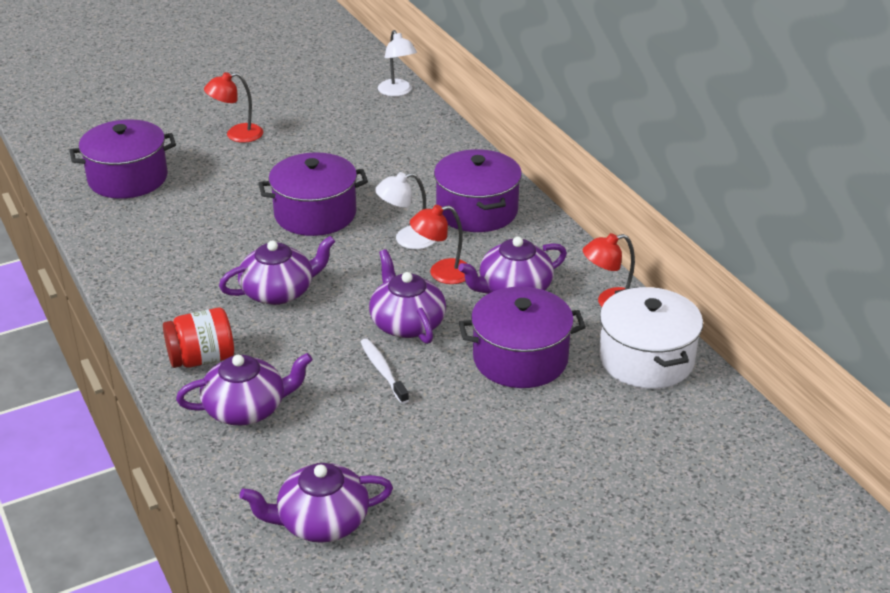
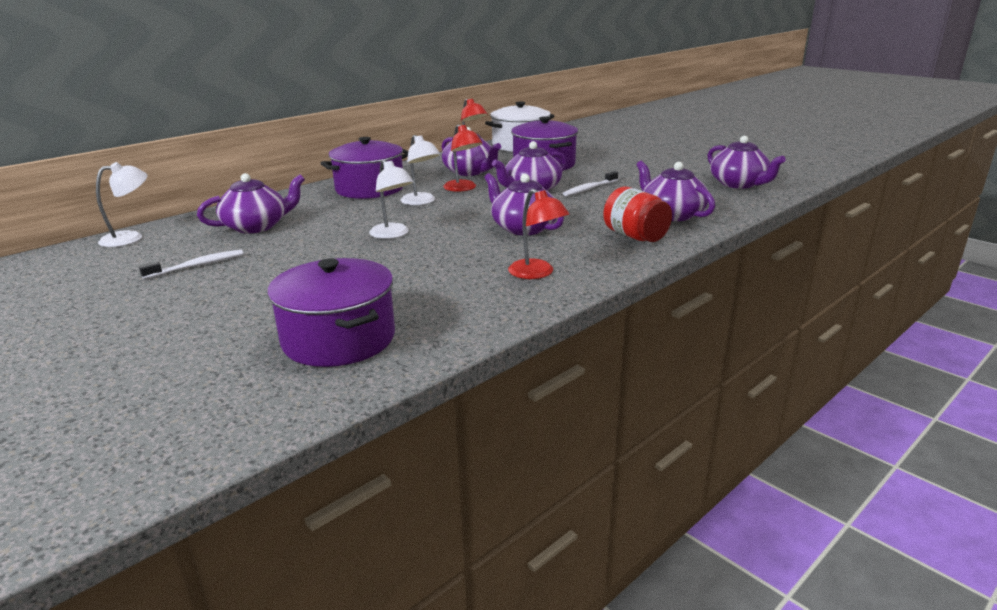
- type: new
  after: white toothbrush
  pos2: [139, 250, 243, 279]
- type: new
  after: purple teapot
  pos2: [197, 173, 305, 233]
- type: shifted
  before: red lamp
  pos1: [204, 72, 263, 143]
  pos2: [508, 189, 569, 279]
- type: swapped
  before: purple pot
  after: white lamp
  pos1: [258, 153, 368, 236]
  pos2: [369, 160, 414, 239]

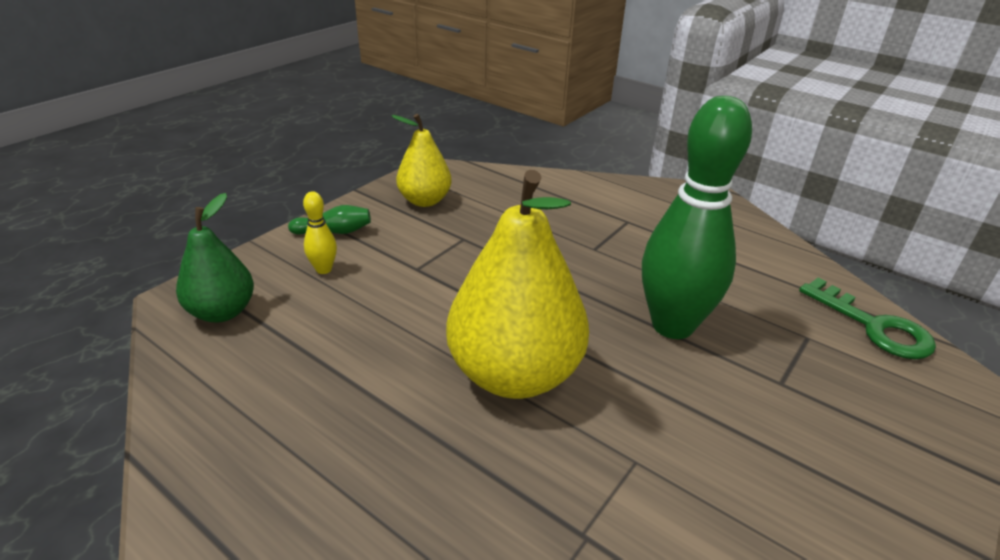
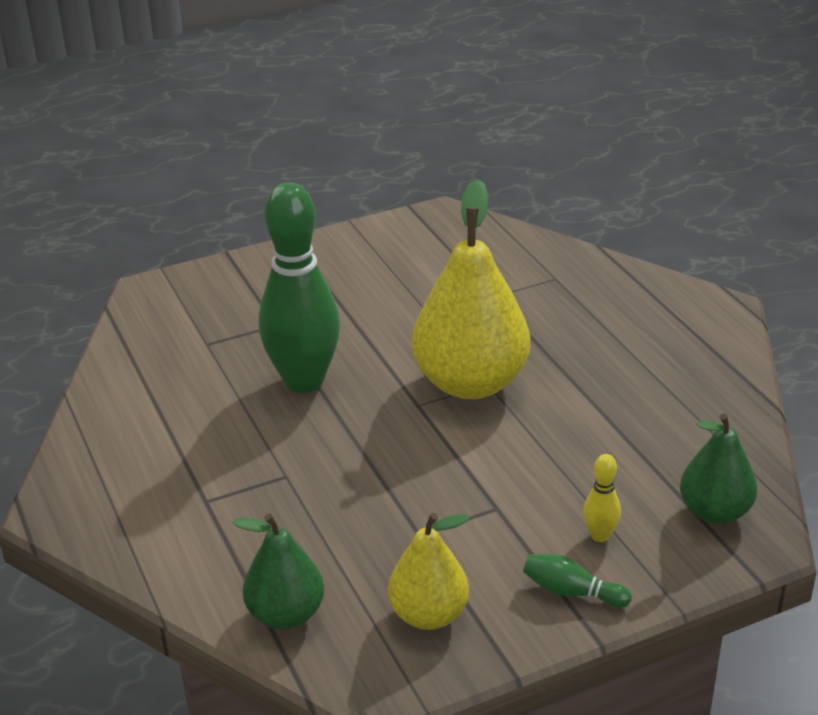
- type: gone
  before: green key
  pos1: [799, 277, 936, 359]
- type: new
  after: green pear
  pos2: [232, 514, 324, 629]

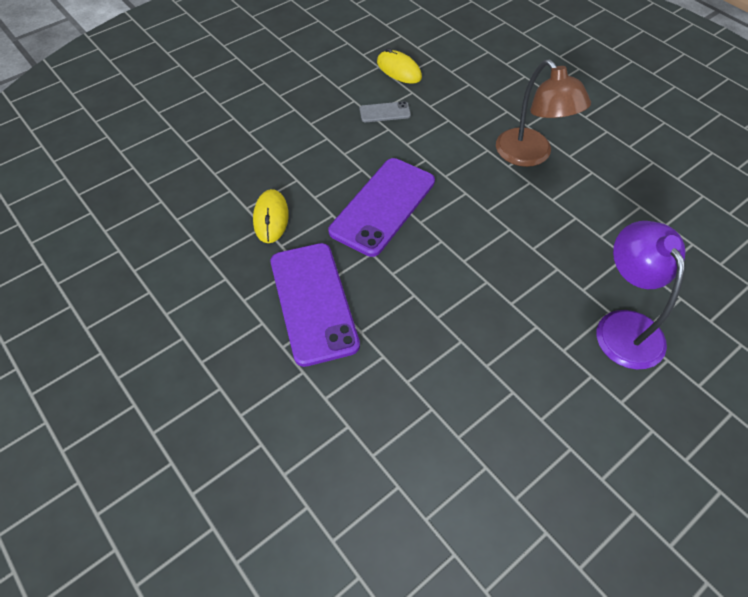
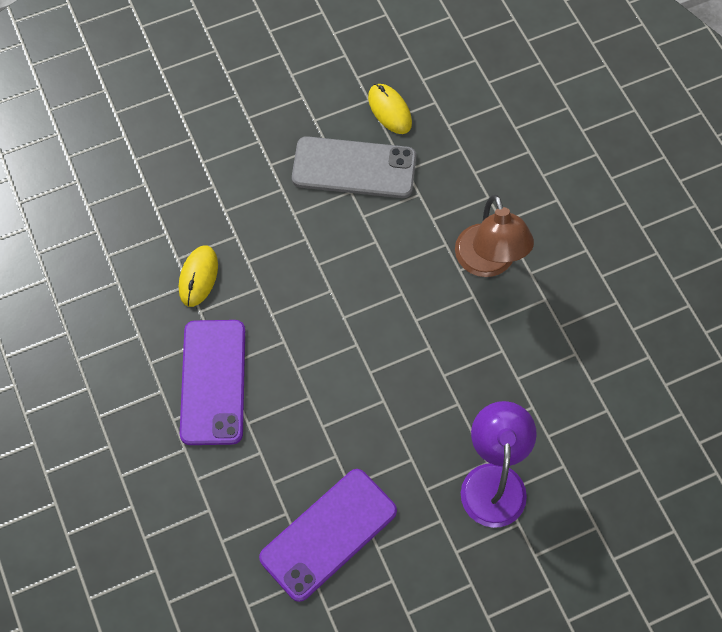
- type: shifted
  before: purple phone
  pos1: [328, 158, 435, 257]
  pos2: [259, 469, 397, 602]
- type: scaled
  before: grey phone
  pos1: [360, 101, 411, 122]
  pos2: [292, 136, 416, 198]
  scale: 2.19

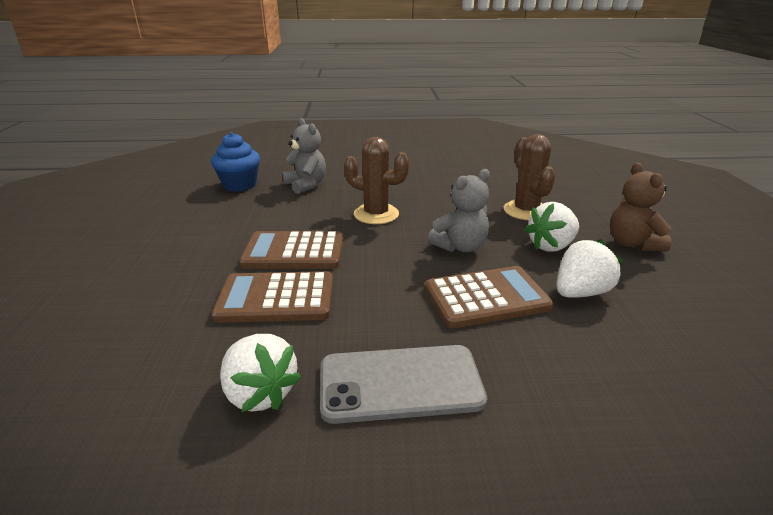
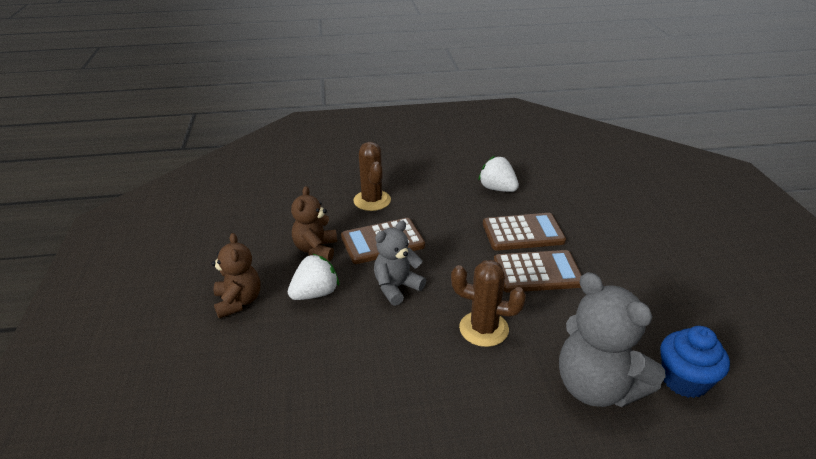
- type: gone
  before: grey phone
  pos1: [320, 345, 487, 424]
- type: shifted
  before: brown cactus
  pos1: [504, 134, 556, 220]
  pos2: [353, 142, 391, 211]
- type: swapped
  before: white strawberry
  after: brown teddy bear
  pos1: [556, 239, 623, 298]
  pos2: [291, 186, 337, 261]
- type: scaled
  before: grey teddy bear
  pos1: [282, 118, 326, 194]
  pos2: [559, 272, 665, 407]
  scale: 1.61

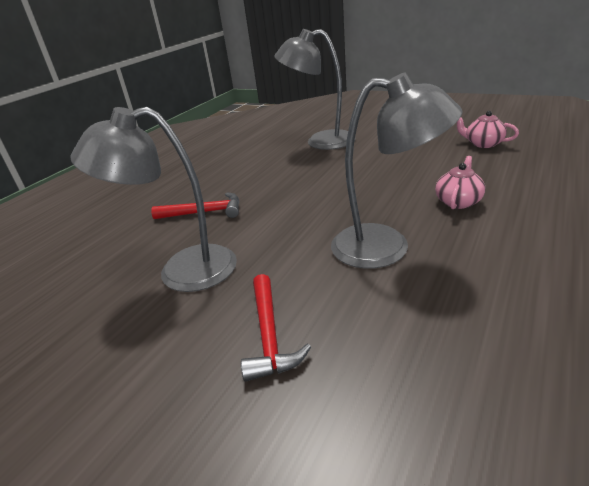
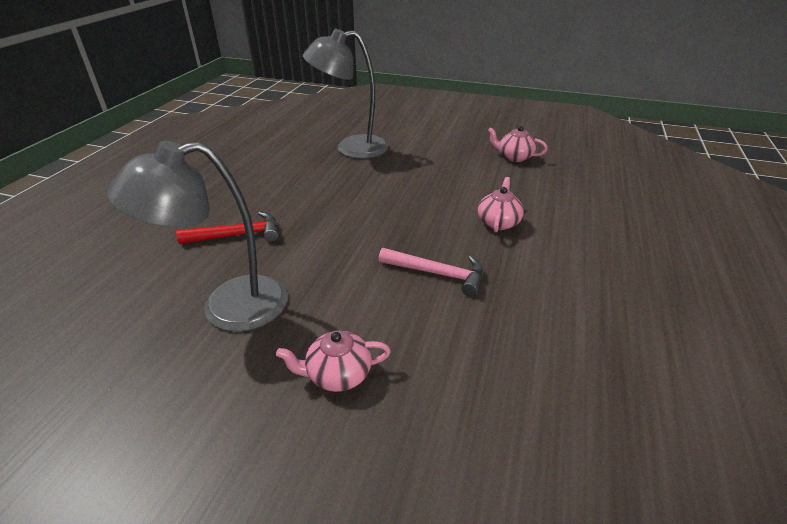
- type: swapped
  before: red hammer
  after: pink teapot
  pos1: [241, 274, 311, 382]
  pos2: [276, 331, 391, 392]
- type: swapped
  before: grey lamp
  after: pink hammer
  pos1: [331, 72, 463, 269]
  pos2: [379, 248, 483, 297]

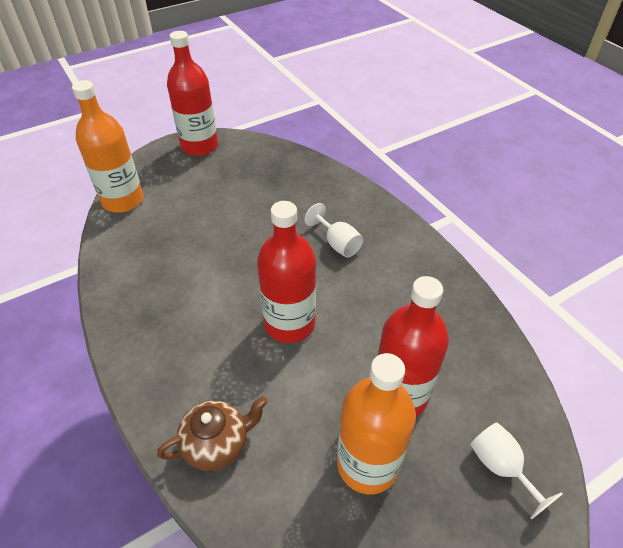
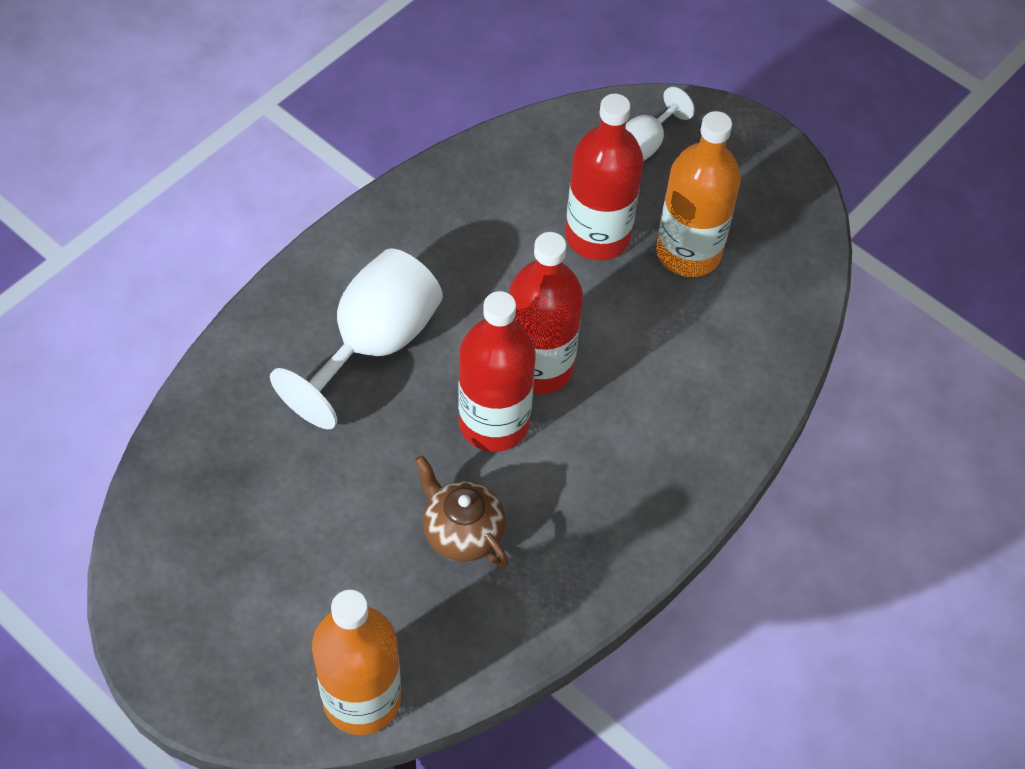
- type: shifted
  before: brown teapot
  pos1: [157, 396, 268, 471]
  pos2: [415, 455, 509, 568]
- type: shifted
  before: red bottle
  pos1: [167, 31, 218, 156]
  pos2: [458, 291, 536, 452]
- type: scaled
  before: white goblet
  pos1: [305, 203, 363, 258]
  pos2: [270, 249, 443, 429]
  scale: 1.9

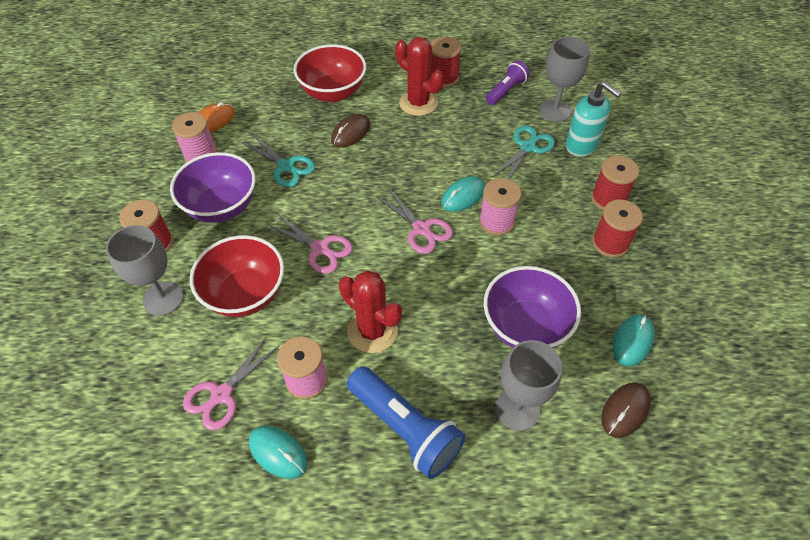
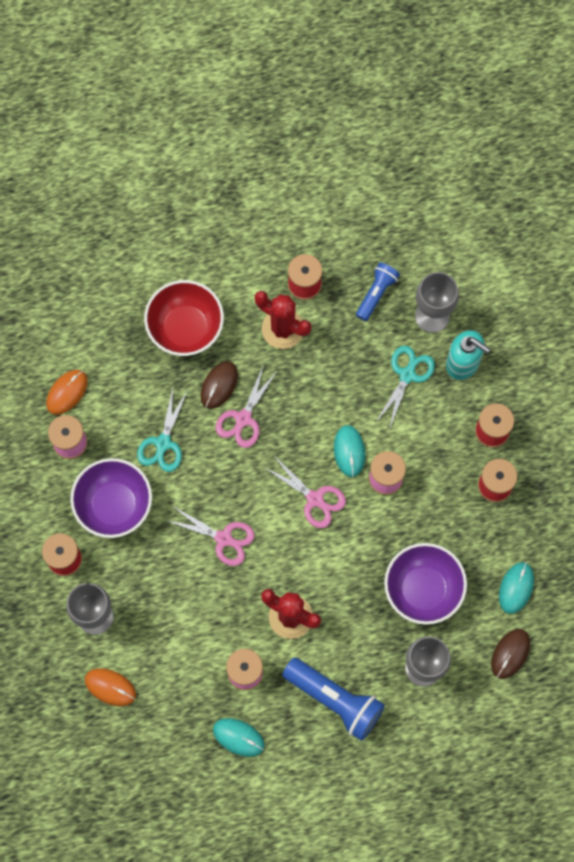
- type: gone
  before: red bowl
  pos1: [190, 235, 284, 317]
- type: new
  after: orange mouse
  pos2: [85, 668, 136, 706]
- type: shifted
  before: pink scissors
  pos1: [183, 336, 280, 430]
  pos2: [215, 365, 278, 448]
- type: repainted
  before: purple flashlight
  after: blue flashlight
  pos1: [486, 60, 530, 105]
  pos2: [356, 262, 400, 321]
- type: rotated
  before: turquoise scissors
  pos1: [243, 134, 315, 187]
  pos2: [137, 389, 188, 472]
  turn: 75
- type: rotated
  before: turquoise mouse
  pos1: [441, 176, 485, 212]
  pos2: [334, 425, 365, 477]
  turn: -45

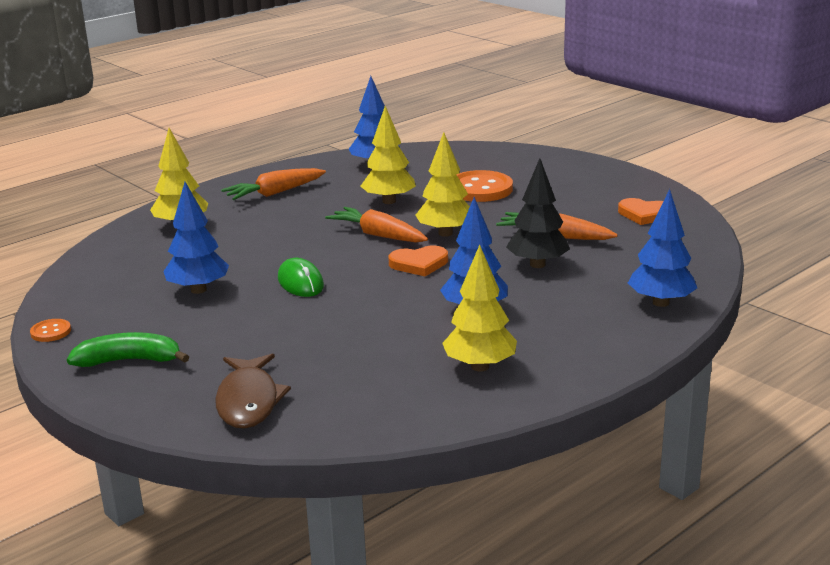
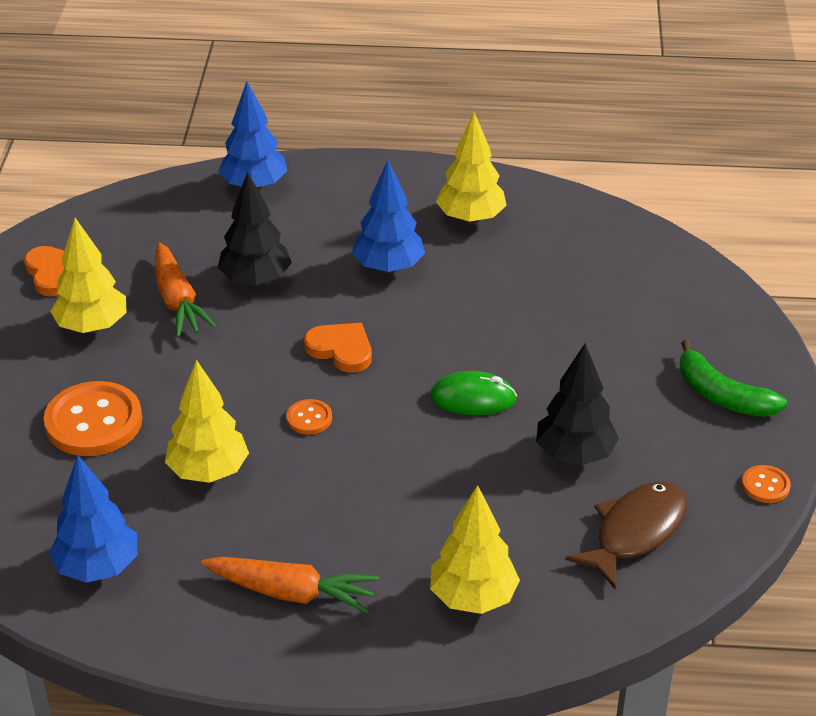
- type: shifted
  before: brown fish
  pos1: [215, 353, 291, 429]
  pos2: [565, 481, 687, 589]
- type: shifted
  before: yellow tree
  pos1: [415, 132, 470, 237]
  pos2: [50, 218, 127, 333]
- type: swapped
  before: orange carrot
  after: orange button
  pos1: [325, 207, 428, 243]
  pos2: [286, 399, 332, 435]
- type: repainted
  before: blue tree
  after: black tree
  pos1: [163, 182, 229, 294]
  pos2: [536, 344, 619, 465]
- type: rotated
  before: green mouse
  pos1: [278, 258, 324, 297]
  pos2: [430, 371, 517, 415]
  turn: 75

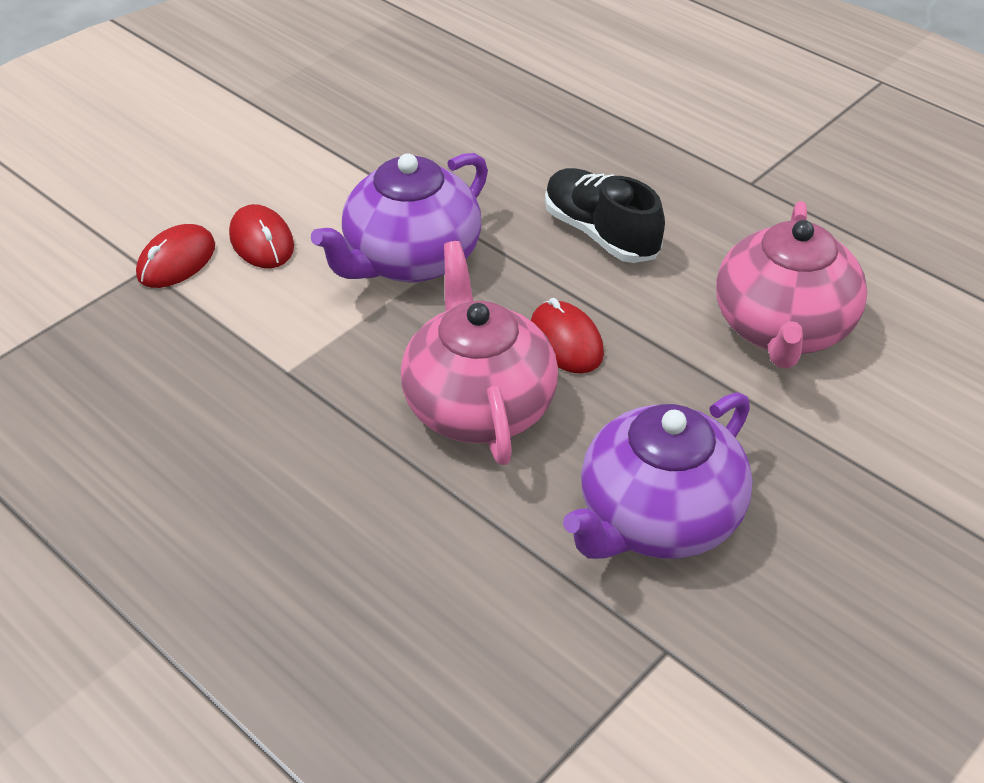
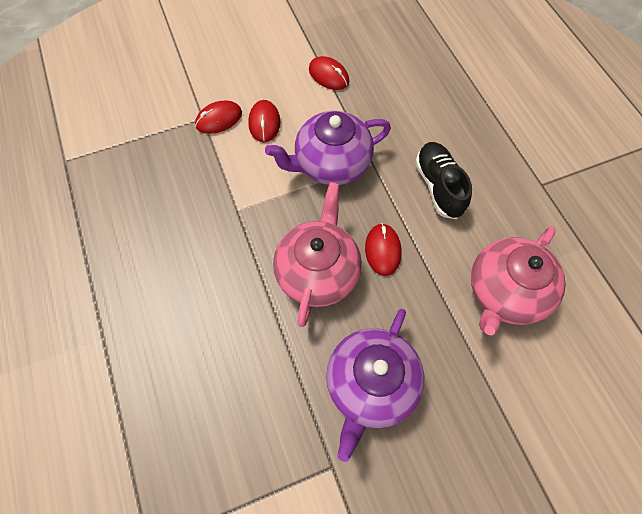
- type: new
  after: red mouse
  pos2: [309, 56, 349, 90]
- type: rotated
  before: purple teapot
  pos1: [563, 392, 753, 559]
  pos2: [326, 309, 424, 462]
  turn: -45

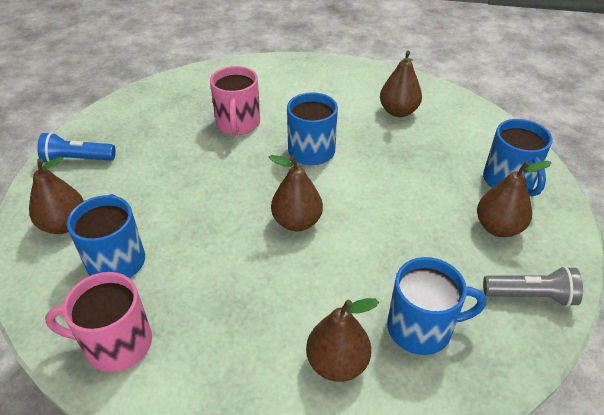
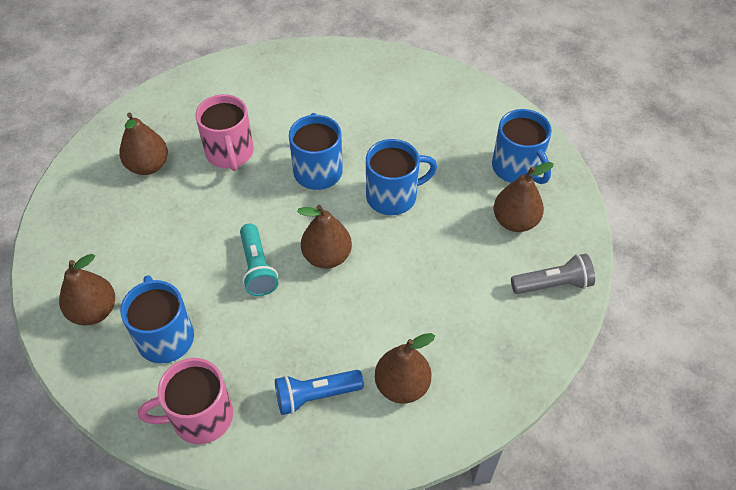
- type: new
  after: turquoise flashlight
  pos2: [240, 224, 278, 296]
- type: shifted
  before: blue flashlight
  pos1: [37, 132, 116, 162]
  pos2: [275, 370, 364, 415]
- type: shifted
  before: brown pear
  pos1: [380, 51, 422, 117]
  pos2: [119, 113, 168, 175]
- type: shifted
  before: blue mug
  pos1: [387, 257, 486, 355]
  pos2: [366, 139, 437, 215]

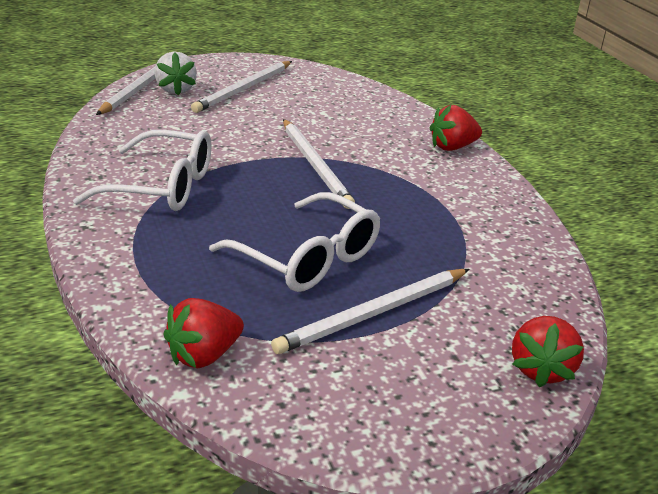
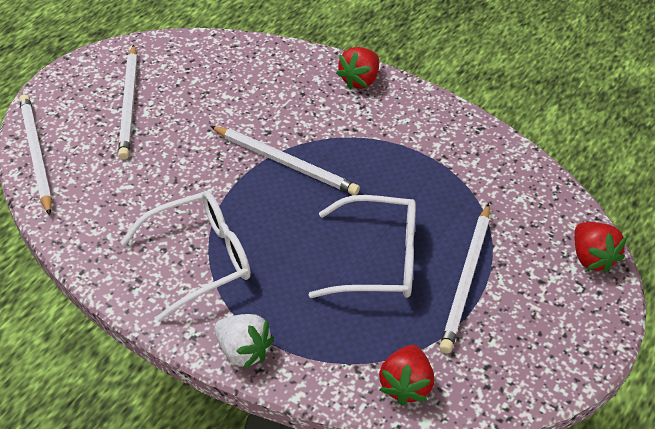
- type: shifted
  before: white strawberry
  pos1: [154, 52, 197, 95]
  pos2: [214, 314, 274, 370]

